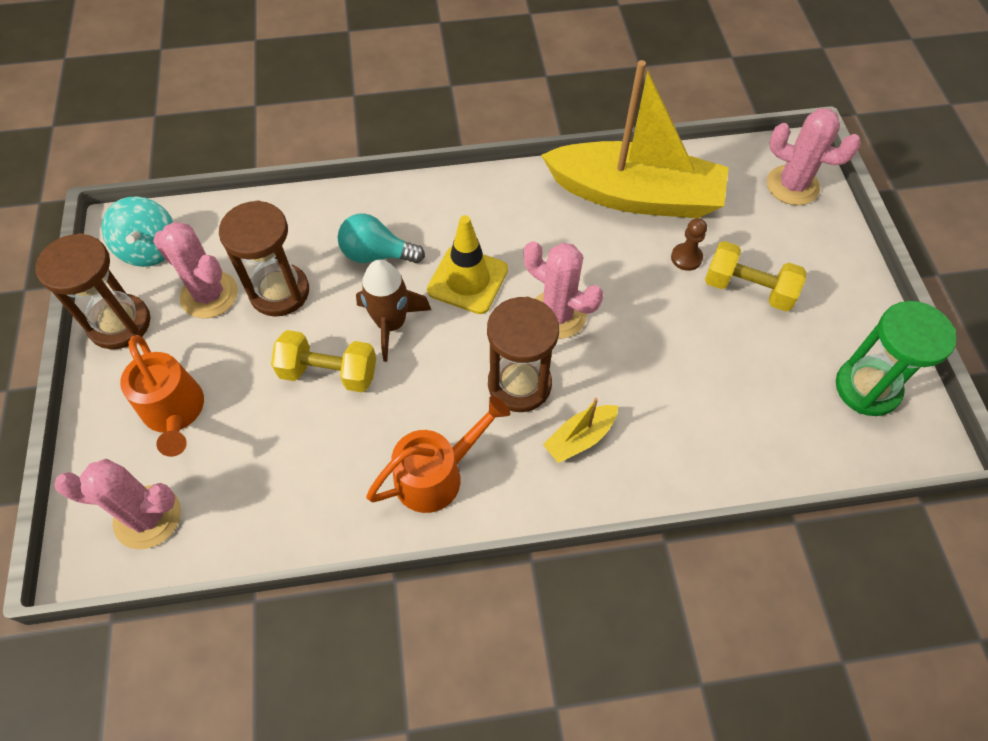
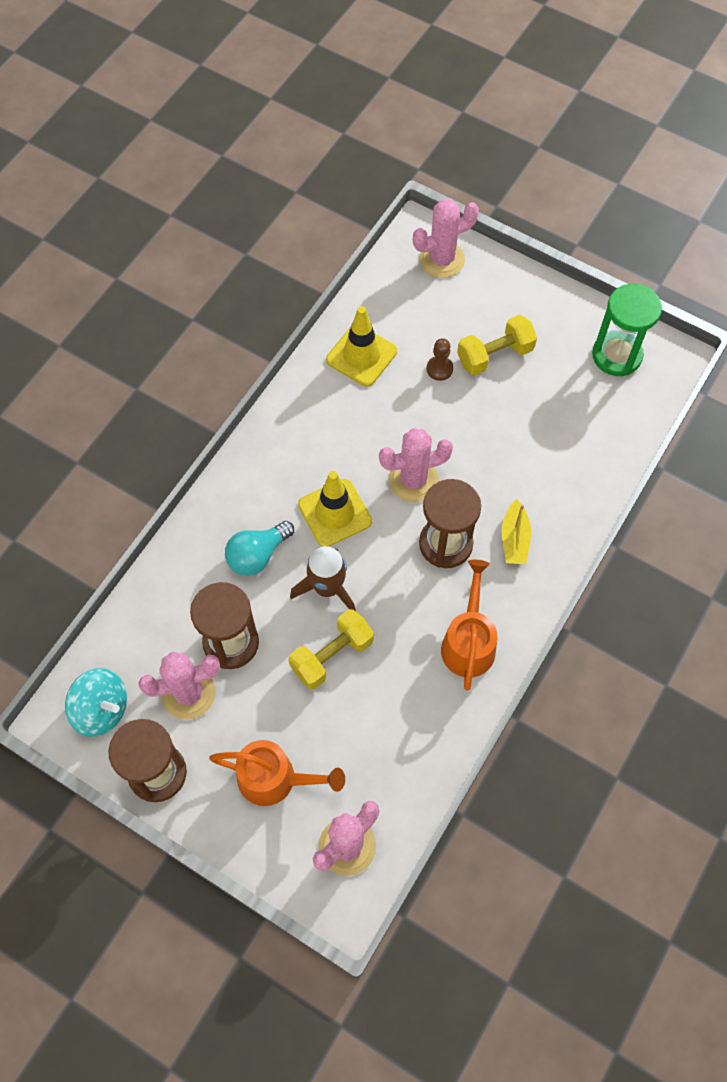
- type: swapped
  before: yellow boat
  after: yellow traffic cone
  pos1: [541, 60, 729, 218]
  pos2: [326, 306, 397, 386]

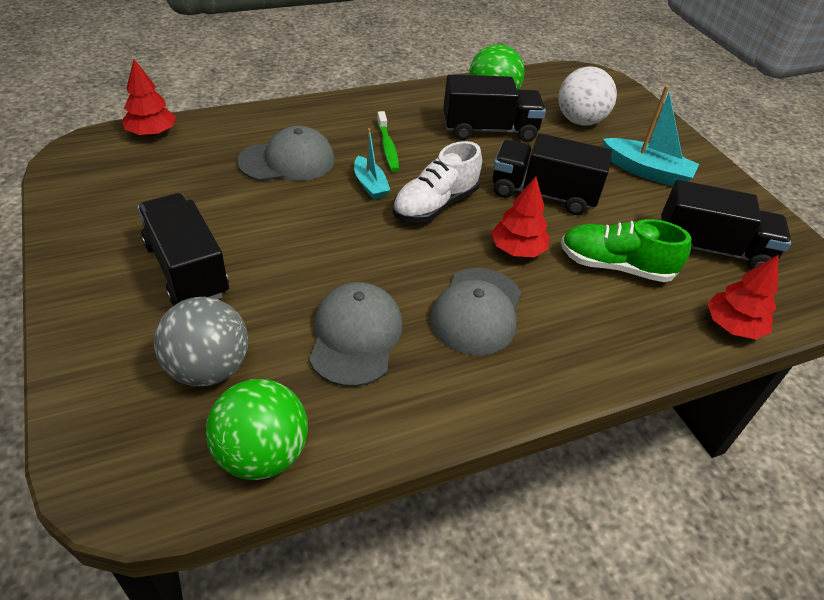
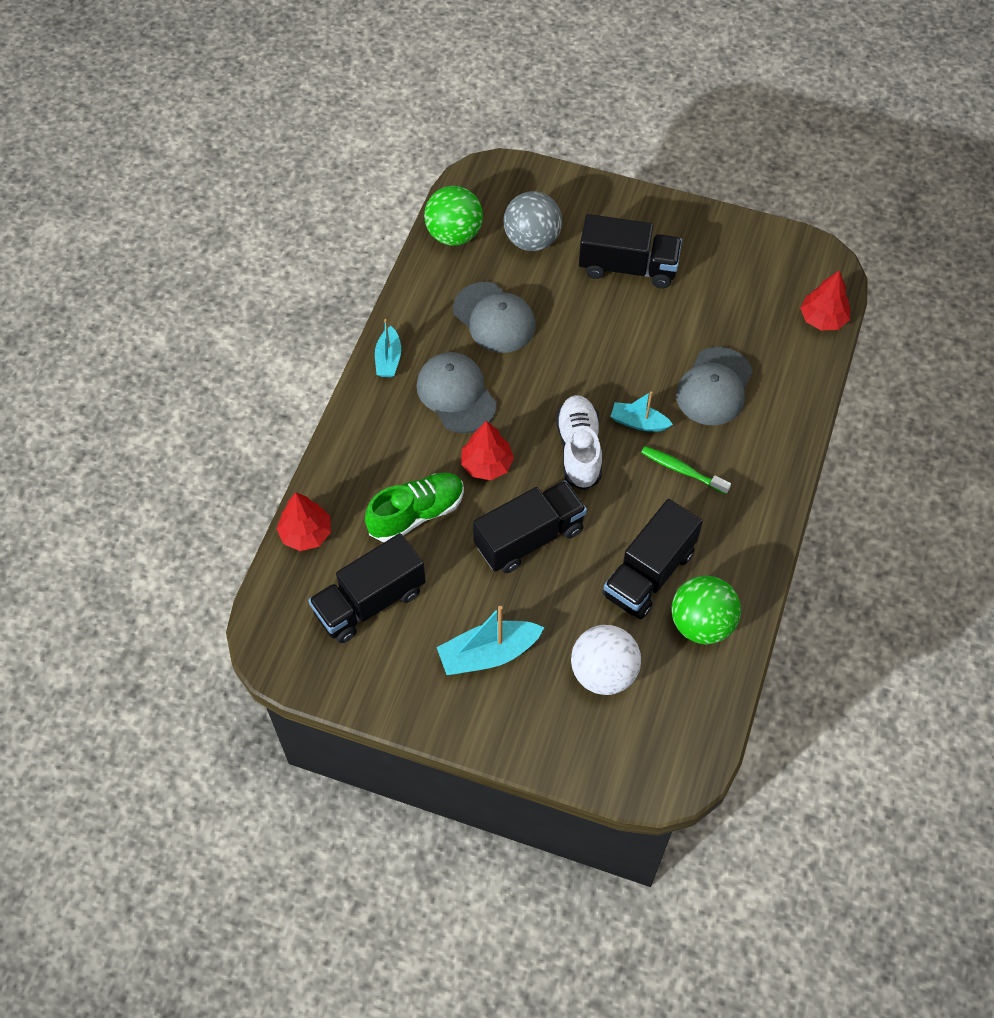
- type: new
  after: turquoise boat
  pos2: [375, 319, 401, 377]

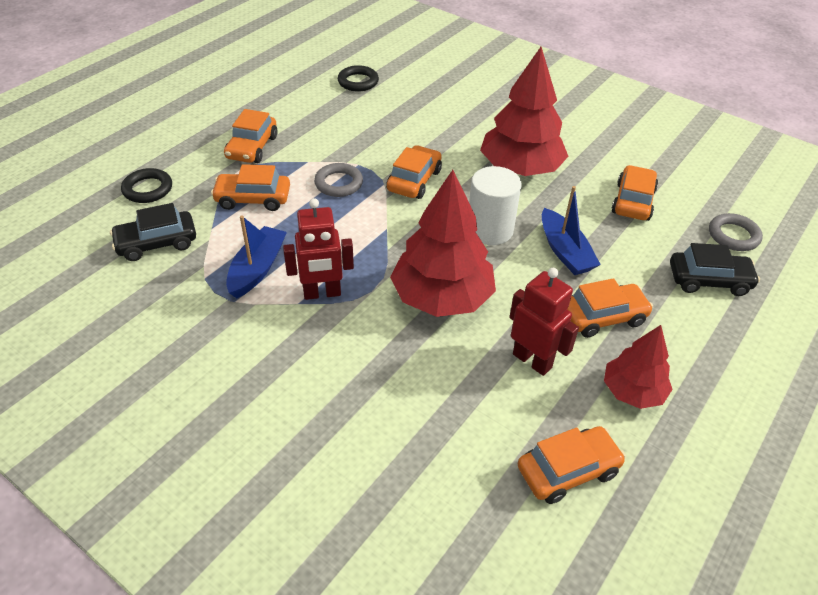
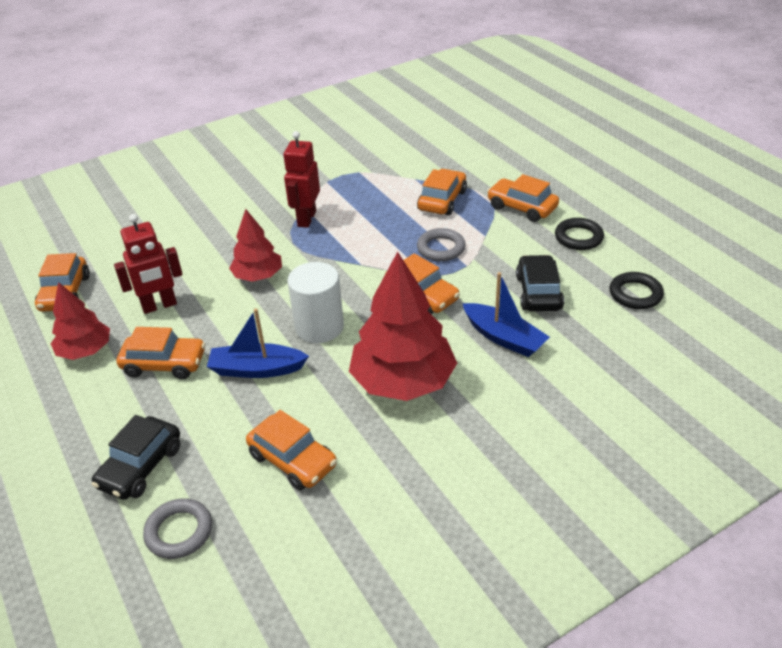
- type: shifted
  before: black car
  pos1: [110, 203, 196, 261]
  pos2: [516, 255, 564, 311]
- type: shifted
  before: black ring
  pos1: [121, 168, 172, 203]
  pos2: [555, 218, 604, 250]
- type: shifted
  before: blue boat
  pos1: [226, 215, 287, 298]
  pos2: [462, 272, 550, 357]
- type: rotated
  before: orange car
  pos1: [567, 278, 653, 338]
  pos2: [116, 327, 205, 379]
  turn: -90
- type: scaled
  before: red tree
  pos1: [390, 170, 496, 317]
  pos2: [229, 209, 282, 282]
  scale: 0.58

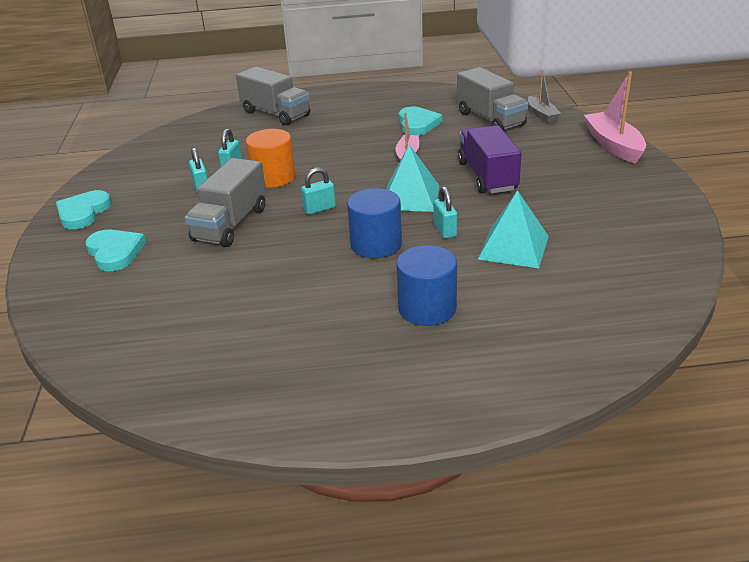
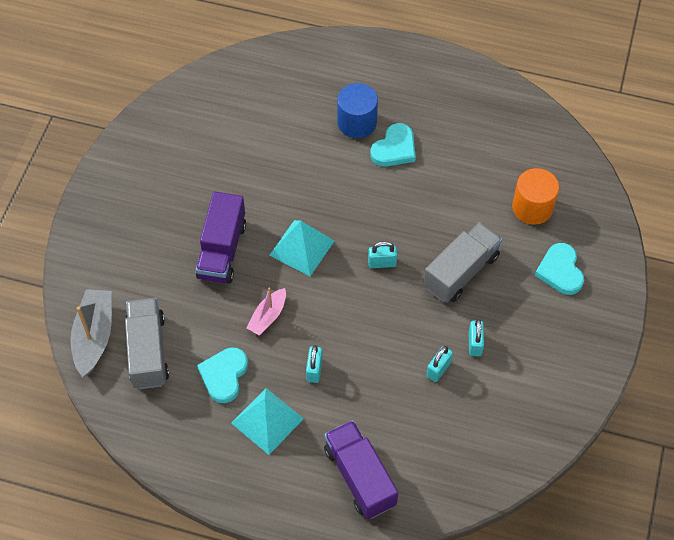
- type: gone
  before: blue cylinder
  pos1: [347, 188, 402, 258]
- type: gone
  before: pink boat
  pos1: [584, 71, 646, 164]
- type: shifted
  before: turquoise heart
  pos1: [56, 190, 112, 229]
  pos2: [370, 123, 416, 166]
- type: shifted
  before: orange cylinder
  pos1: [246, 129, 296, 188]
  pos2: [512, 168, 559, 225]
- type: shifted
  before: turquoise padlock
  pos1: [433, 186, 457, 239]
  pos2: [306, 345, 323, 383]
- type: shifted
  before: turquoise pyramid
  pos1: [478, 190, 549, 268]
  pos2: [231, 388, 304, 455]
- type: repainted
  before: grey truck
  after: purple truck
  pos1: [236, 66, 310, 125]
  pos2: [324, 420, 398, 519]
- type: scaled
  before: grey boat
  pos1: [528, 70, 561, 123]
  pos2: [71, 289, 112, 377]
  scale: 1.64

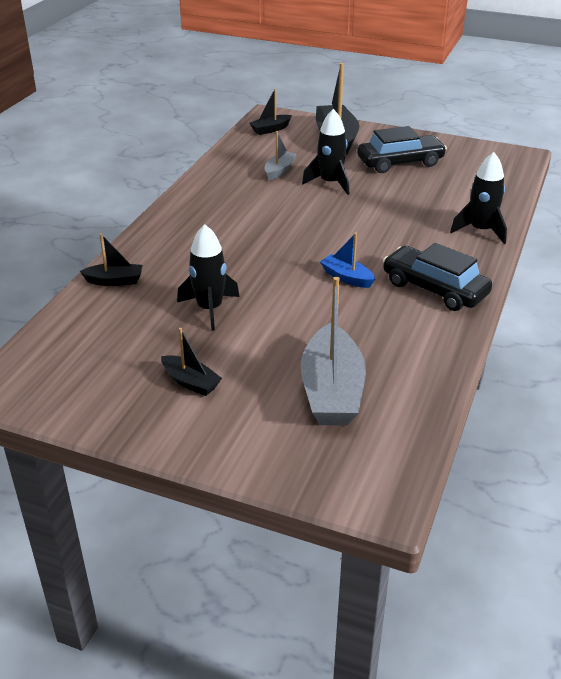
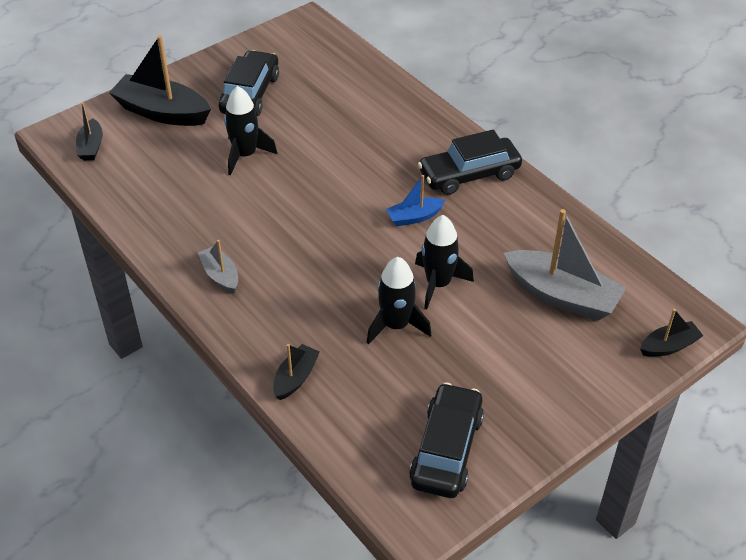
- type: new
  after: black car
  pos2: [409, 382, 484, 498]
- type: shifted
  before: black boat
  pos1: [161, 328, 222, 396]
  pos2: [640, 309, 703, 357]
- type: shifted
  before: grey boat
  pos1: [265, 131, 297, 180]
  pos2: [198, 240, 238, 294]
- type: shifted
  before: black rocket
  pos1: [450, 152, 507, 244]
  pos2: [415, 215, 474, 309]

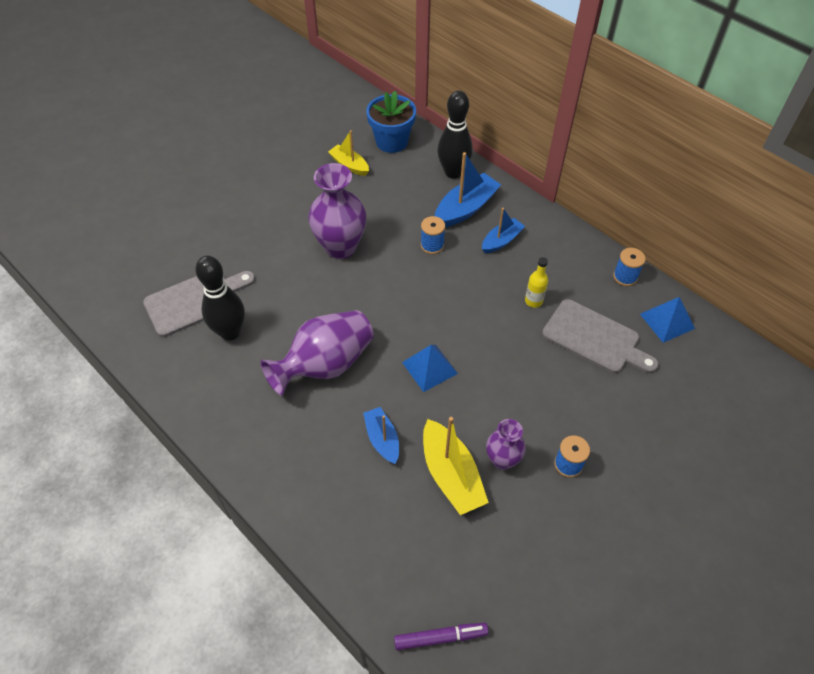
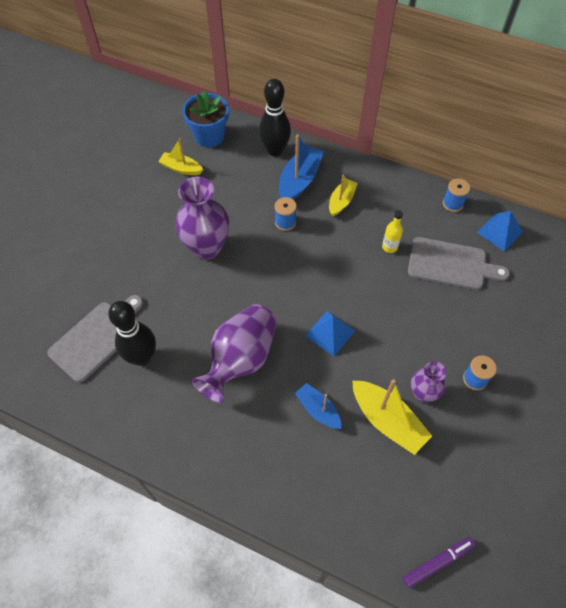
- type: repainted
  before: blue boat
  after: yellow boat
  pos1: [482, 208, 525, 253]
  pos2: [329, 174, 358, 217]

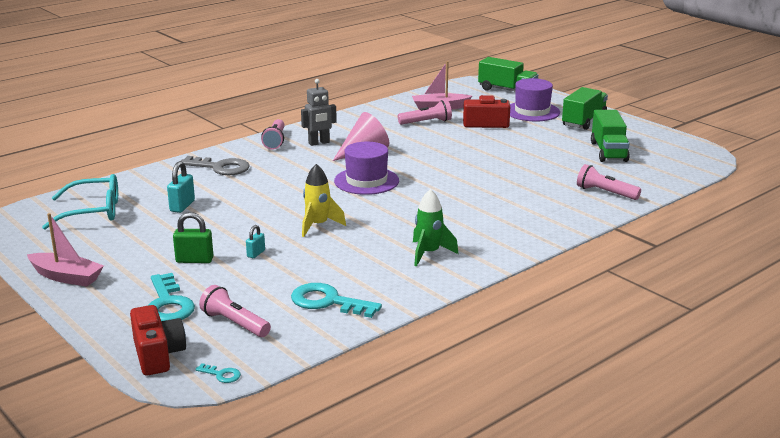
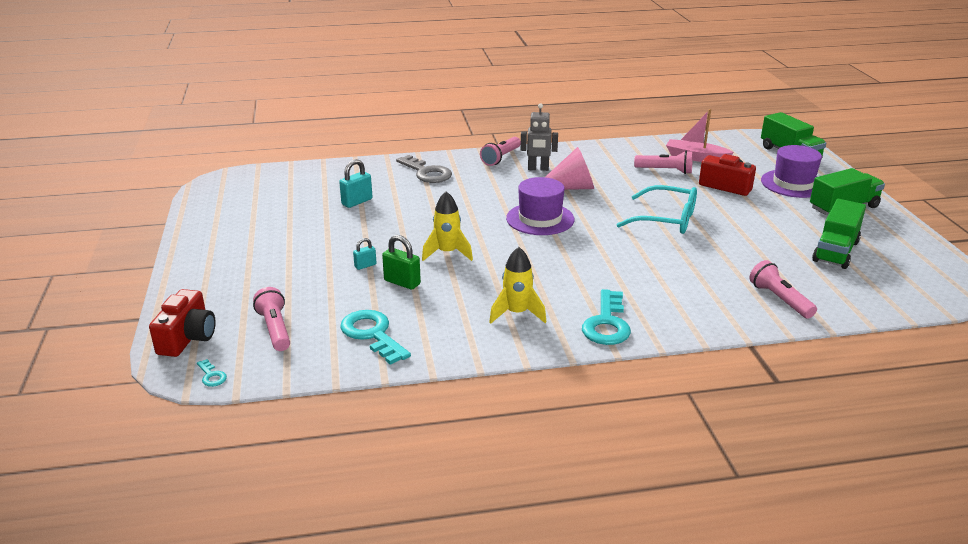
- type: gone
  before: pink boat
  pos1: [27, 213, 104, 287]
- type: shifted
  before: turquoise glasses
  pos1: [42, 174, 118, 230]
  pos2: [616, 185, 697, 234]
- type: shifted
  before: turquoise key
  pos1: [147, 273, 195, 321]
  pos2: [582, 289, 631, 345]
- type: shifted
  before: green padlock
  pos1: [173, 212, 214, 263]
  pos2: [382, 235, 421, 290]
- type: repainted
  before: green rocket
  after: yellow rocket
  pos1: [413, 189, 459, 266]
  pos2: [489, 247, 546, 323]

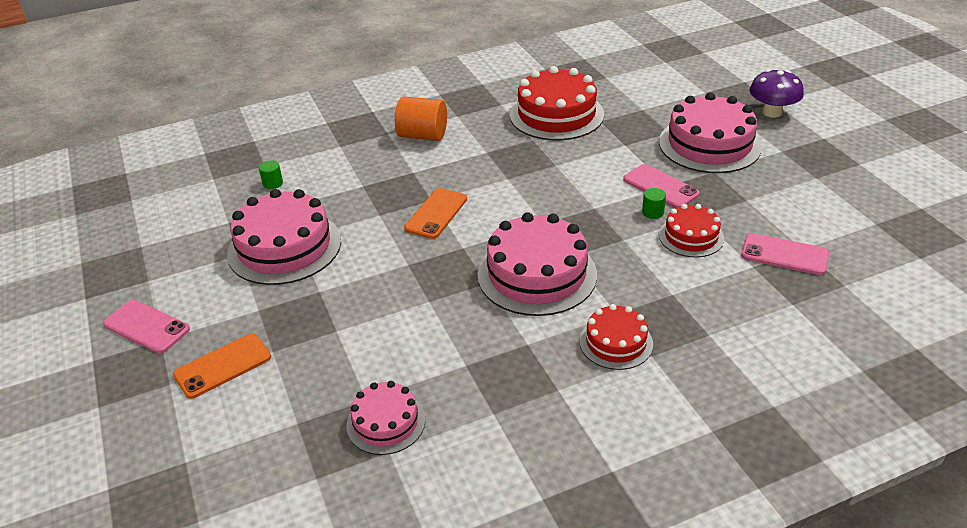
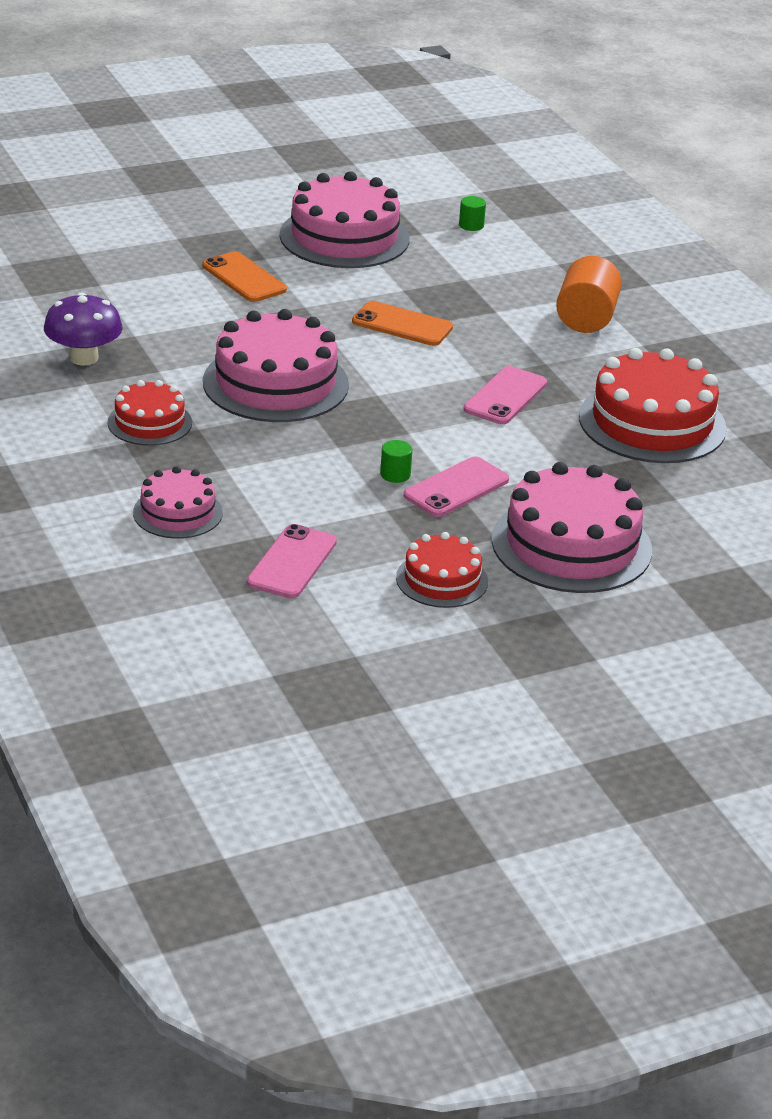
- type: shifted
  before: pink phone
  pos1: [103, 300, 190, 354]
  pos2: [464, 366, 547, 424]
- type: shifted
  before: orange phone
  pos1: [173, 333, 271, 399]
  pos2: [203, 251, 287, 302]
- type: shifted
  before: pink cake
  pos1: [346, 381, 425, 455]
  pos2: [133, 466, 223, 539]
- type: shifted
  before: red cake
  pos1: [659, 204, 724, 257]
  pos2: [396, 532, 488, 608]
- type: shifted
  before: purple mushroom
  pos1: [750, 69, 804, 117]
  pos2: [44, 292, 122, 366]

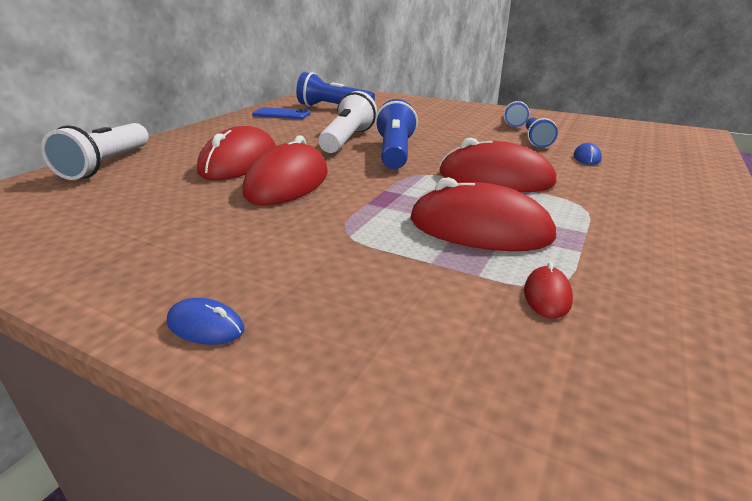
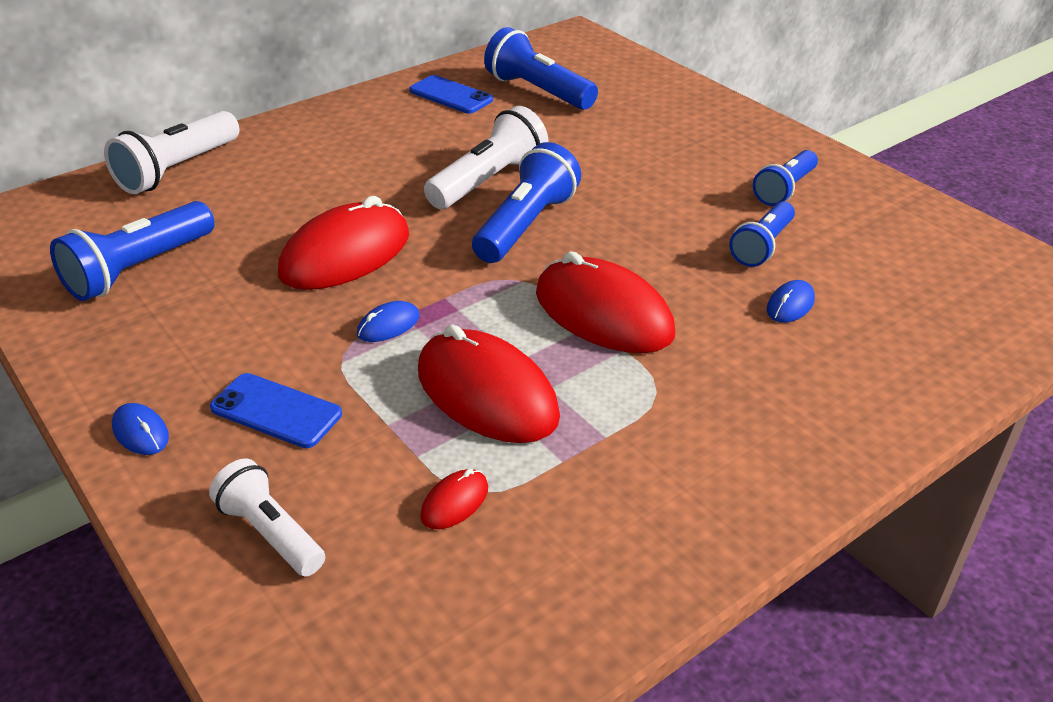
- type: gone
  before: red mouse
  pos1: [197, 126, 276, 180]
- type: new
  after: blue flashlight
  pos2: [50, 201, 215, 301]
- type: new
  after: white flashlight
  pos2: [209, 458, 325, 576]
- type: new
  after: blue phone
  pos2: [210, 373, 342, 448]
- type: new
  after: blue mouse
  pos2: [357, 301, 419, 342]

